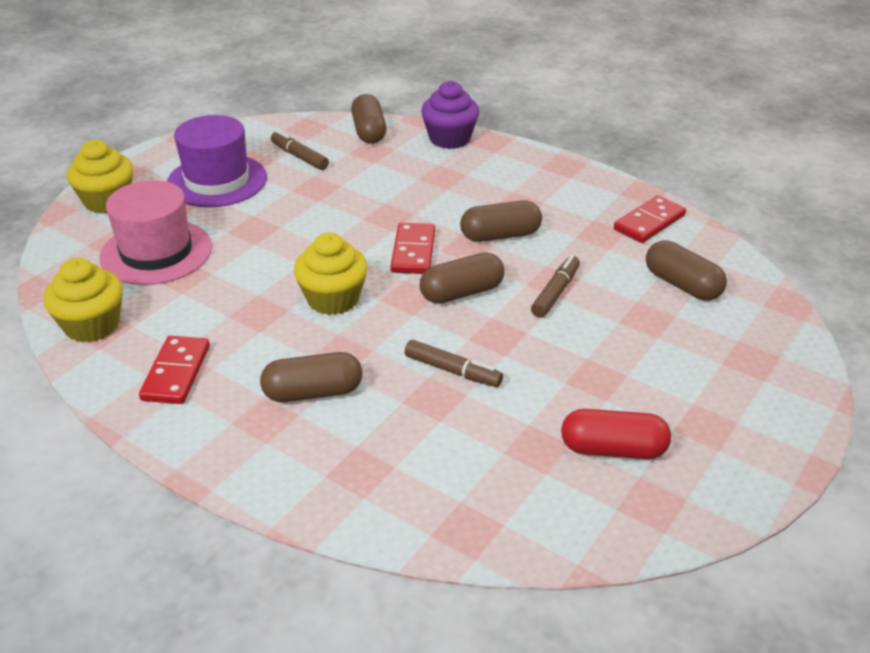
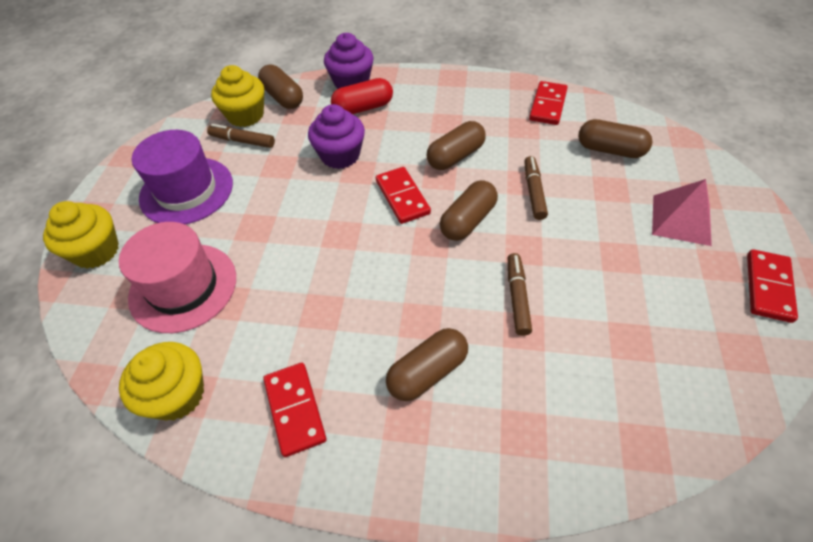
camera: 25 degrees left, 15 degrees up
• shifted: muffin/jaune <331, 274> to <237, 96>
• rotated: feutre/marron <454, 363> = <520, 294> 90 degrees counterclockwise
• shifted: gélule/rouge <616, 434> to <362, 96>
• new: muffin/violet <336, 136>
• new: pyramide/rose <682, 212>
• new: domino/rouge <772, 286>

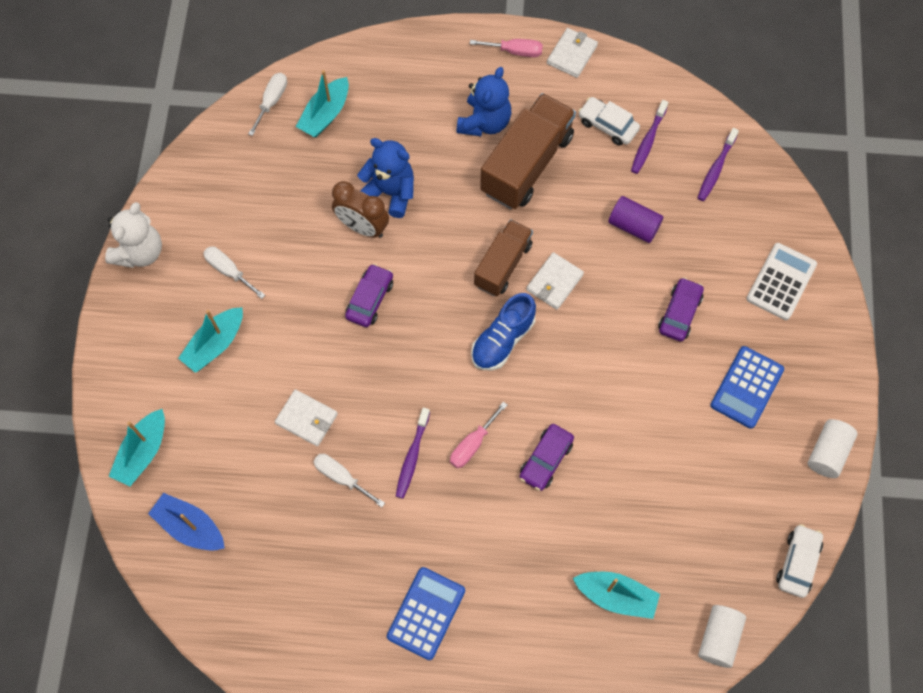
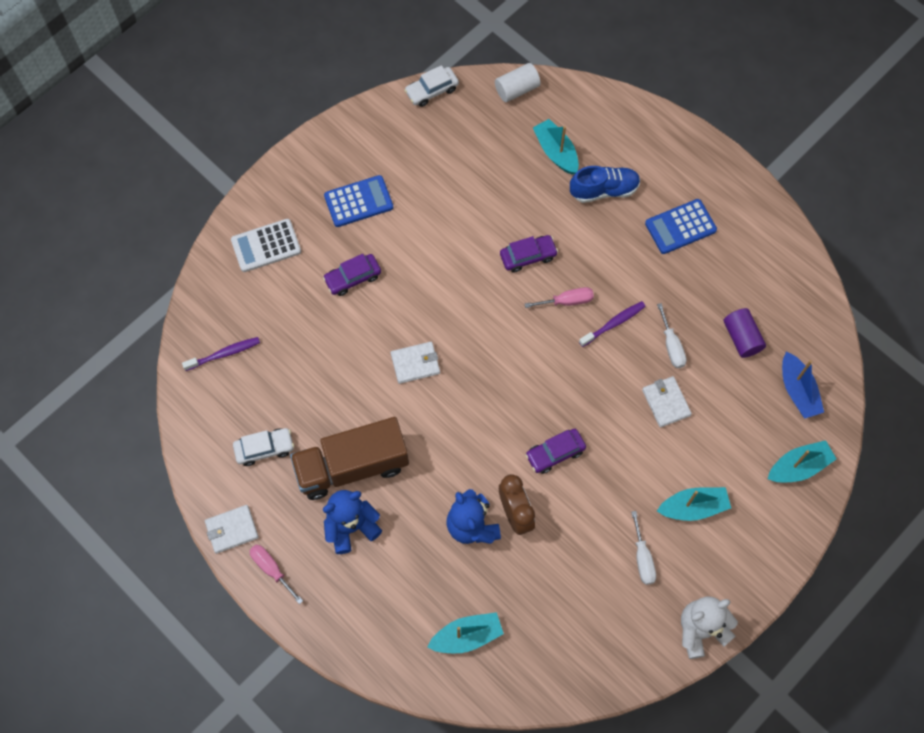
camera: 140 degrees left, 0 degrees up
• gone: tournevis/blanc <267, 104>
• rotated: voiture/blanc <609, 121> = <263, 447> 90 degrees counterclockwise
• gone: brosse à dents/violet <649, 137>
• shifted: cylindre/violet <635, 219> to <745, 333>
• gone: camion/marron <503, 257>
• shifted: chaussure/bleu <503, 331> to <605, 184>
• gone: cylindre/blanc <833, 448>

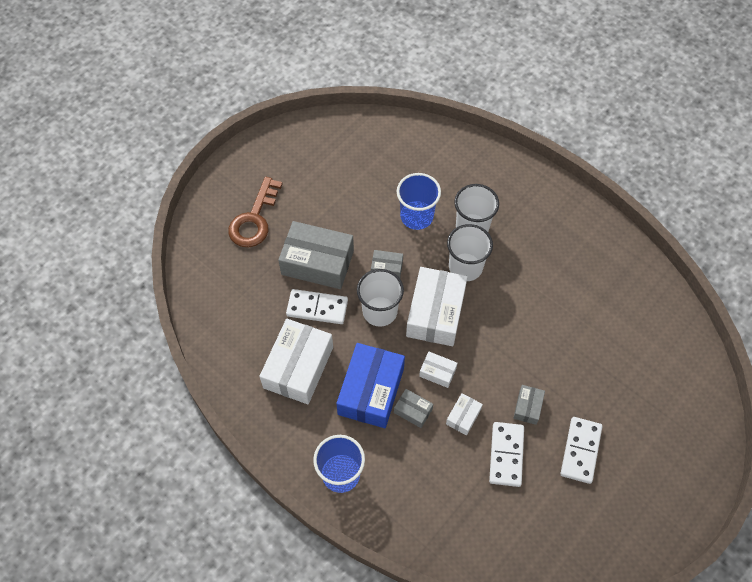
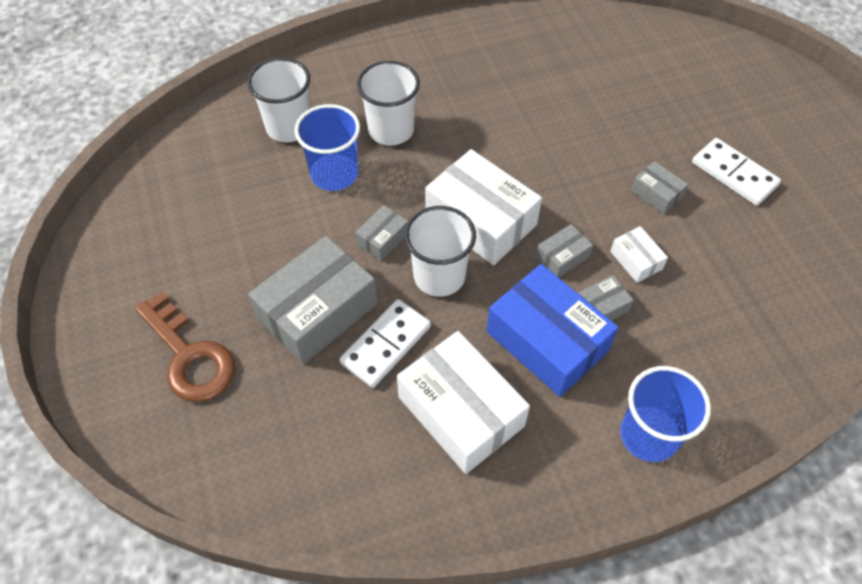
camera: 60 degrees left, 5 degrees down
• shifted: gobelet/blanc <470, 252> to <278, 100>
• repainted: boîte/blanc <438, 370> to boîte/gris <564, 251>
• gone: domino/blanc <506, 454>

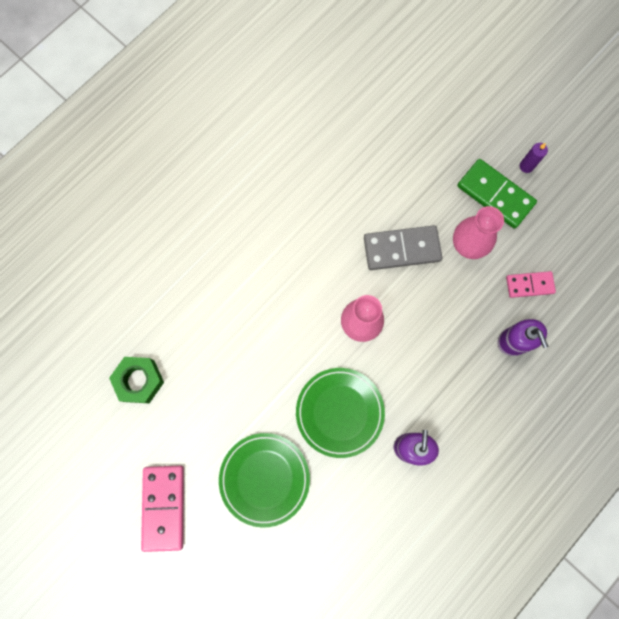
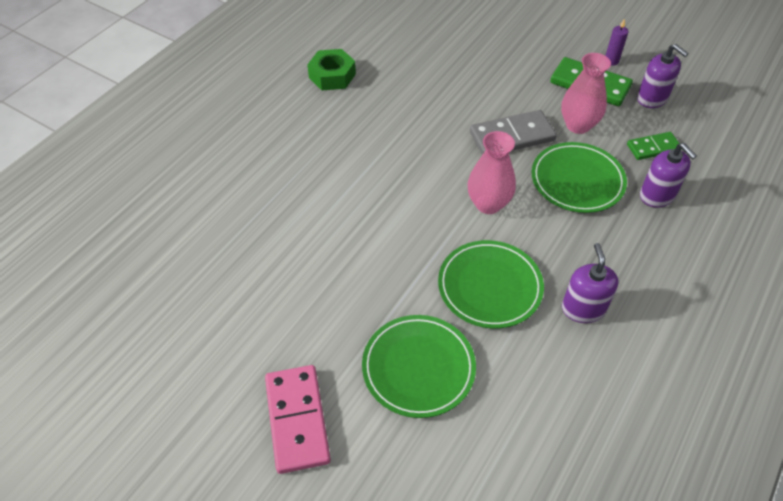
camera: 10 degrees left, 25 degrees down
• repainted: domino/rose <531, 284> to domino/vert <653, 146>
• shifted: écrou/vert <136, 380> to <331, 69>
• new: distributeur de savon/violet <663, 76>
• new: assiette/vert <579, 177>

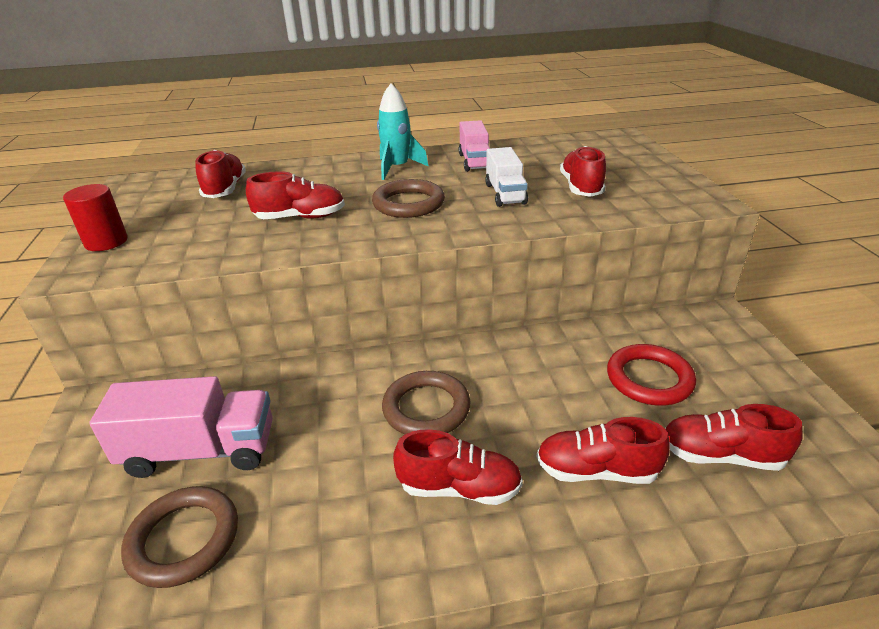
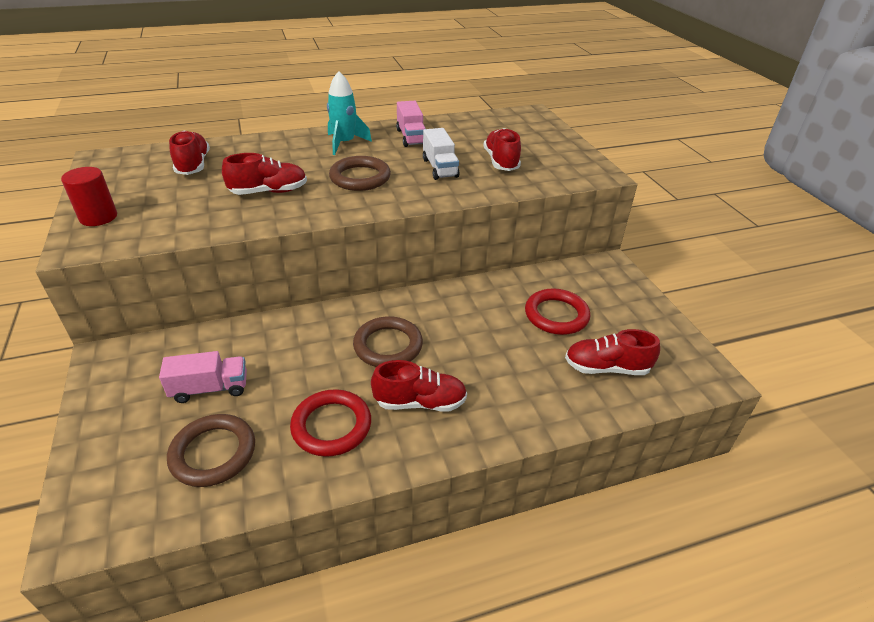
camera: 10 degrees left, 5 degrees up
• scaled: camion/rose <181, 427> = <203, 377> x0.63
• gone: chaussure/rouge <603, 450>
• new: anneau/rouge <330, 423>

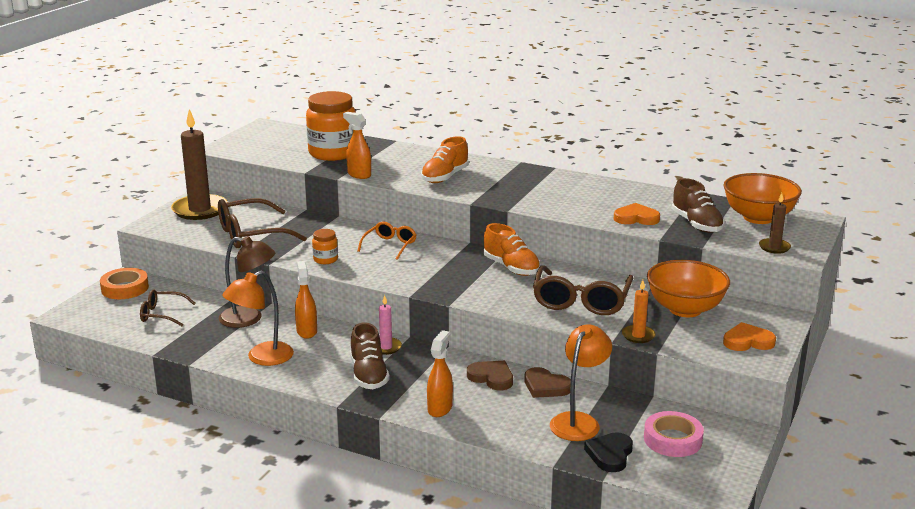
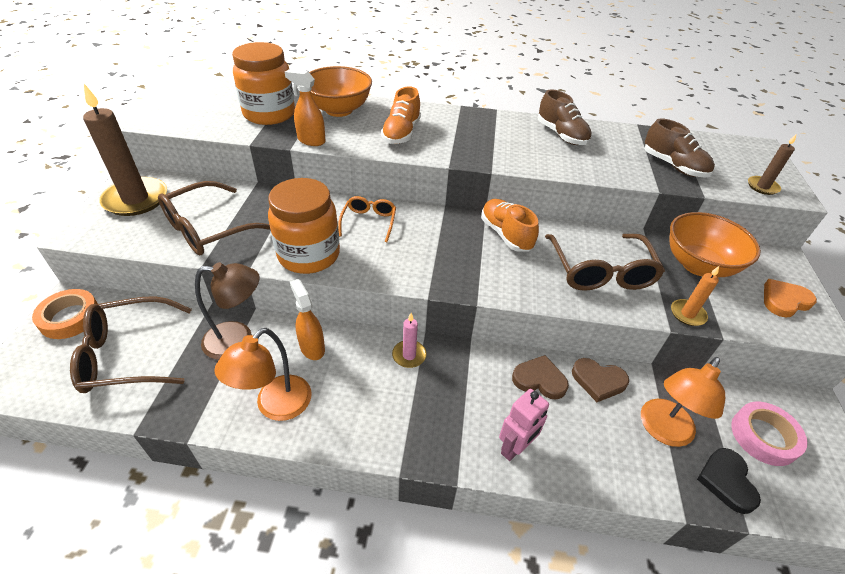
camera: 20 degrees left, 20 degrees up
• shifted: bol/orange <762, 198> to <340, 91>
• gone: cœur/orange <637, 214>
• rotated: chaussure/orange <512, 249> = <510, 225> 150 degrees counterclockwise
• scaled: bocal/orange <325, 246> = <304, 226> x2.23
• scaled: lunettes/marron <168, 307> = <131, 344> x1.74
• shifted: chaussure/marron <370, 355> to <565, 117>
• rotated: lampe/orange <581, 382> = <683, 402> 150 degrees counterclockwise
• swapped: vaporisateur/orange <440, 373> to robot/rose <524, 425>

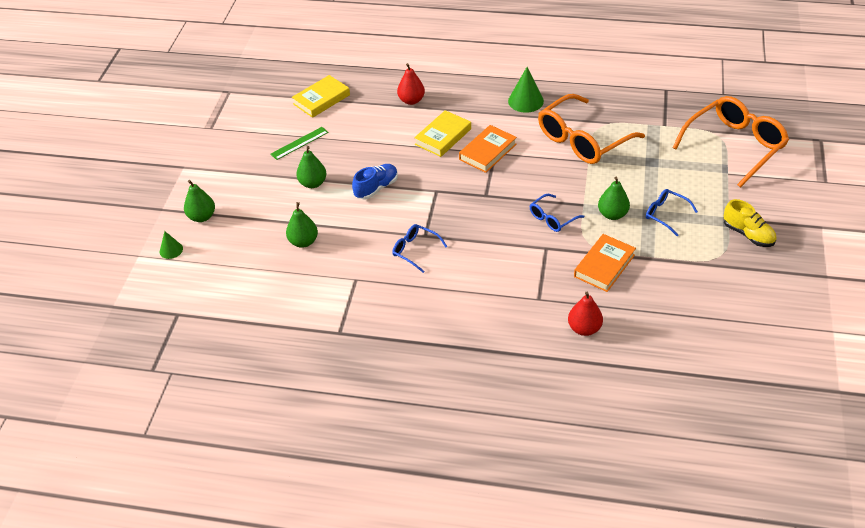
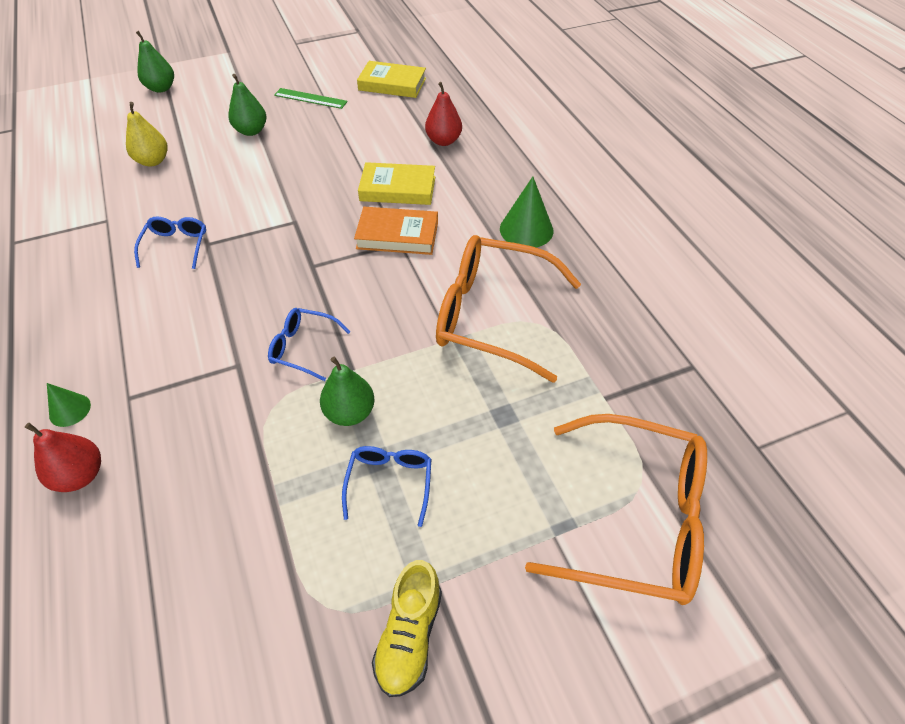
camera: 55 degrees right, 5 degrees up
• gone: chaussure/bleu <375, 182>
• repainted: poire/vert <302, 225> to poire/jaune <147, 134>
• shifted: cône/vert <171, 245> to <69, 405>
• gone: livre/orange <605, 263>

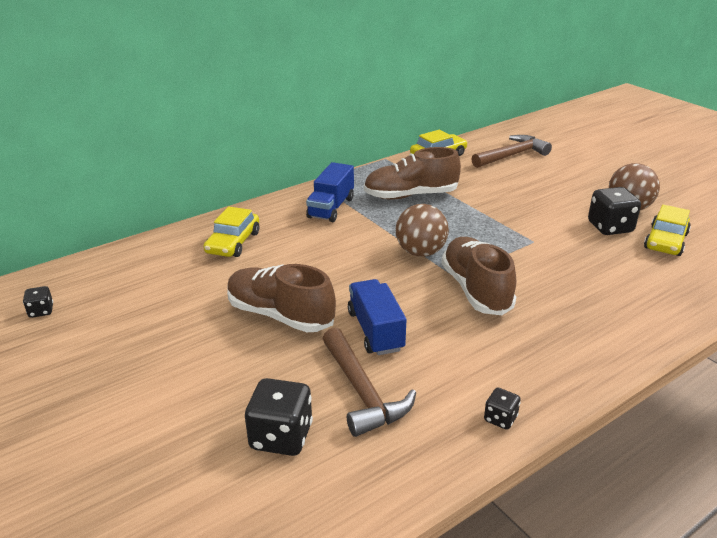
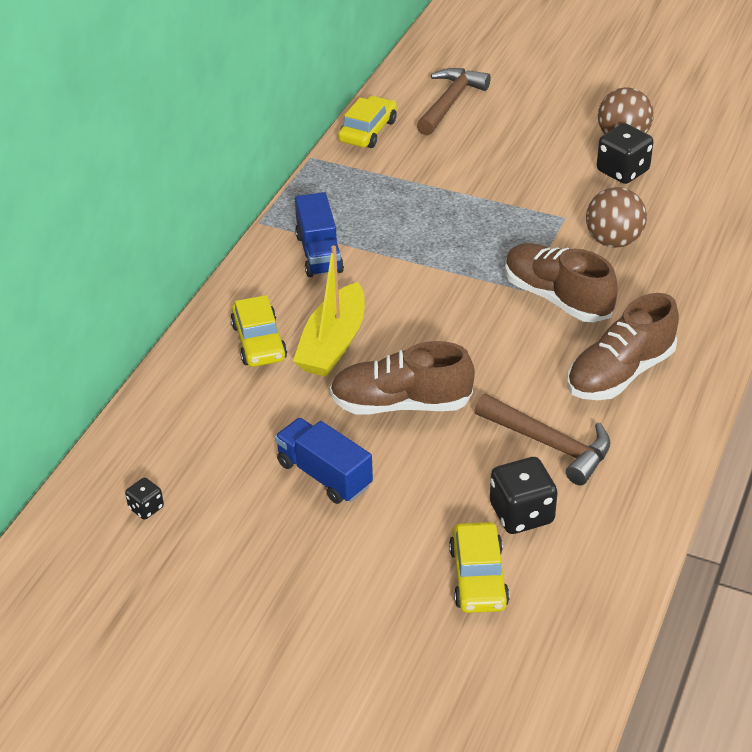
camera: 30 degrees left, 10 degrees up
• shifted: chaussure/marron <412, 173> to <623, 346>
• shifted: balle/marron <422, 230> to <616, 217>
• shifted: voiture/jaune <667, 230> to <479, 567>
• shifted: camion/bleu <377, 317> to <324, 461>
• gone: dé/noir <502, 409>
• new: bateau/jaune <329, 311>

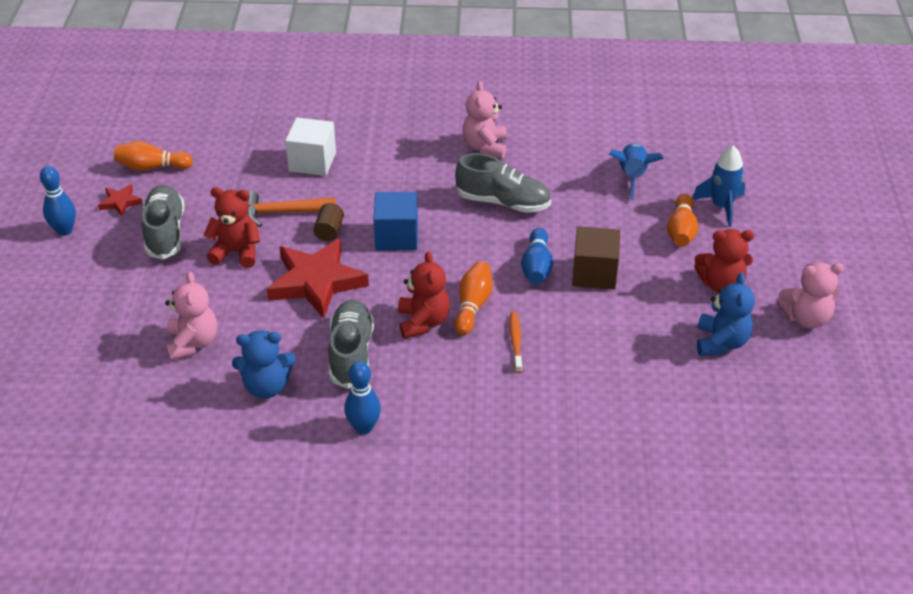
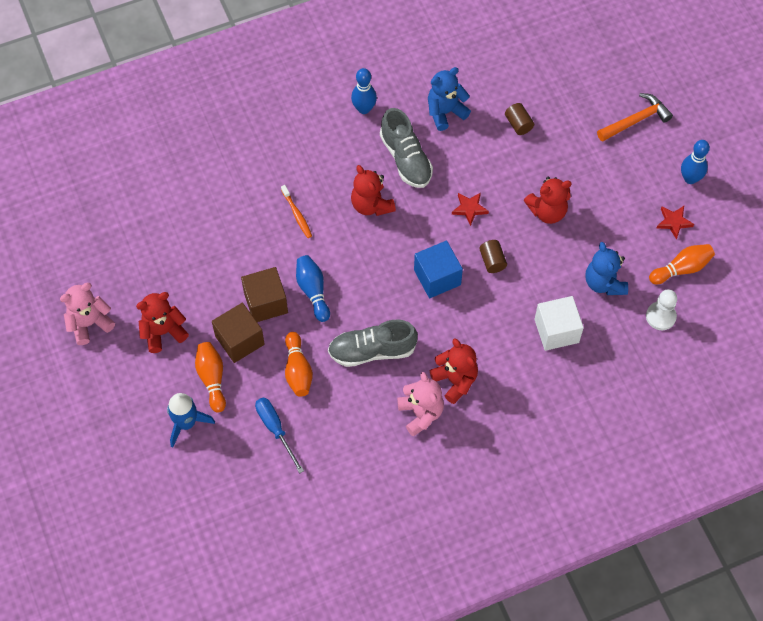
camera: 155 degrees right, 20 degrees up
• swapped: fusée/bleu <636, 171> to tournevis/bleu <279, 435>
• gone: chaussure/gris <162, 222>
• shifted: marteau/orange <291, 209> to <635, 117>
• scaled: étoile/rouge <318, 278> = <470, 209> x0.45
• shifted: quille/orange <473, 298> to <299, 364>
• swapped: ours en peluche/rose <191, 316> to cylindre/marron <519, 119>
• shifted: ours en peluche/bleu <726, 314> to <606, 268>
• new: pion/blanc <661, 310>
• new: cube/marron <238, 333>
• new: ours en peluche/rouge <454, 371>

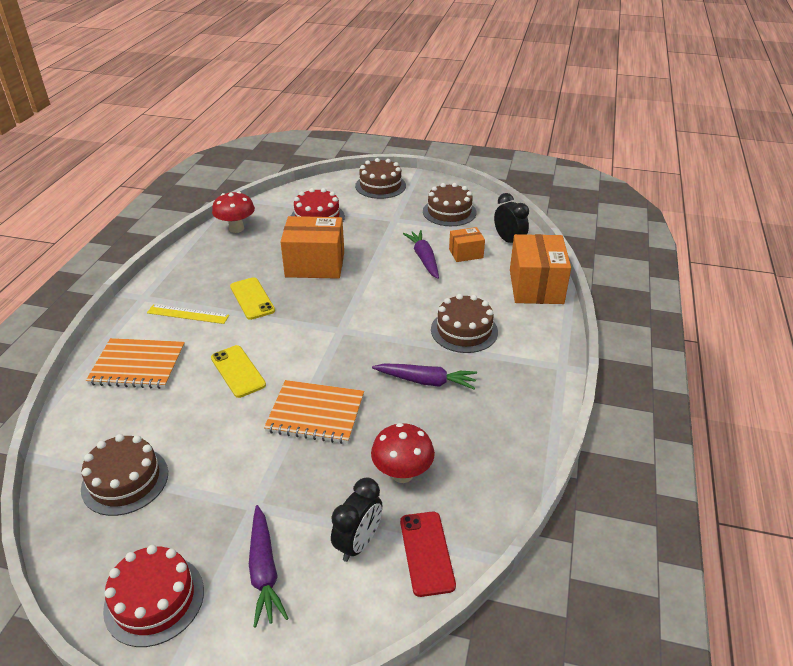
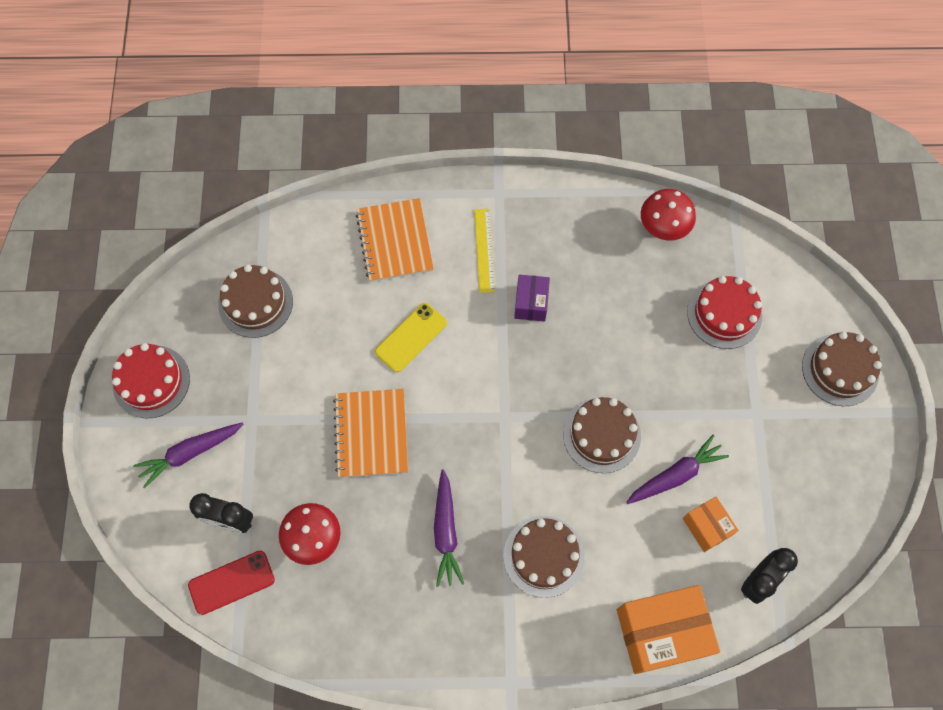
camera: 75 degrees right, 30 degrees up
• shifted: gâteau/marron <449, 204> to <602, 435>
• gone: boîte/orange <312, 247>
• swapped: téléphone/jaune <252, 298> to boîte/violet <532, 298>

